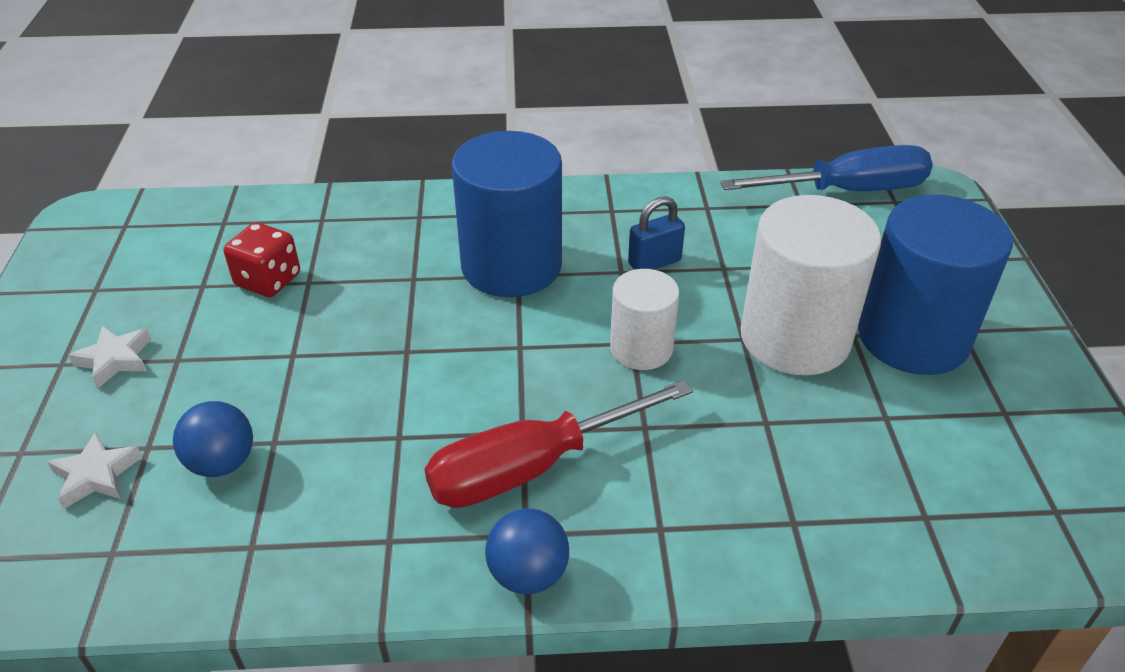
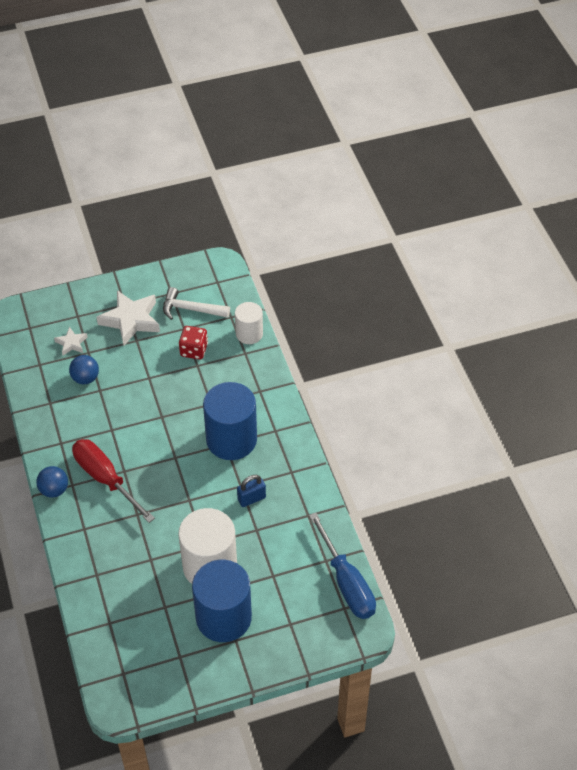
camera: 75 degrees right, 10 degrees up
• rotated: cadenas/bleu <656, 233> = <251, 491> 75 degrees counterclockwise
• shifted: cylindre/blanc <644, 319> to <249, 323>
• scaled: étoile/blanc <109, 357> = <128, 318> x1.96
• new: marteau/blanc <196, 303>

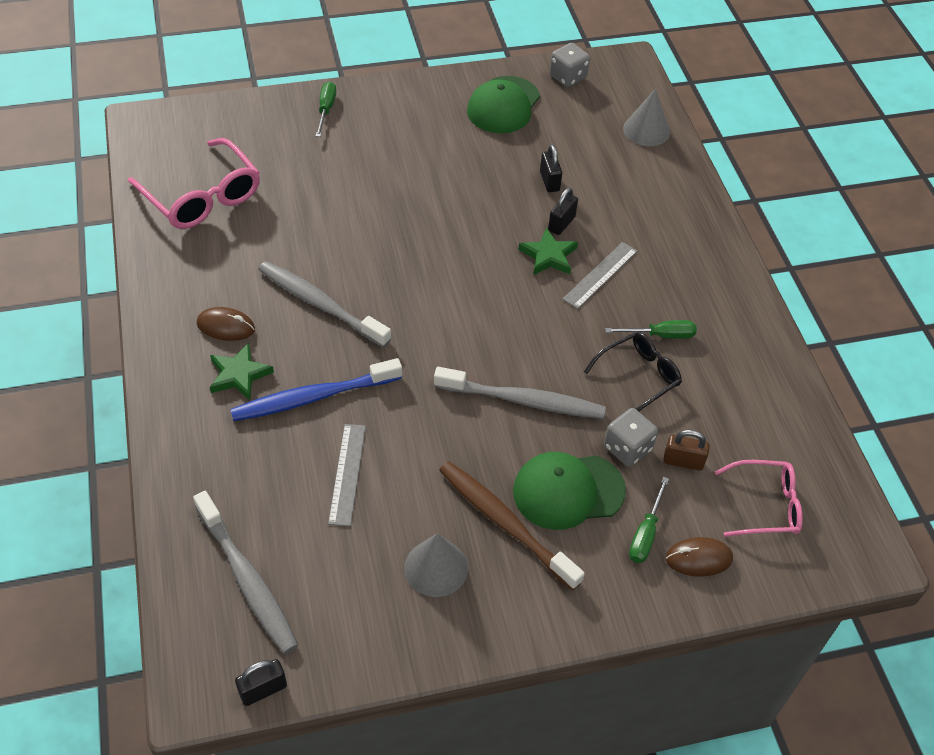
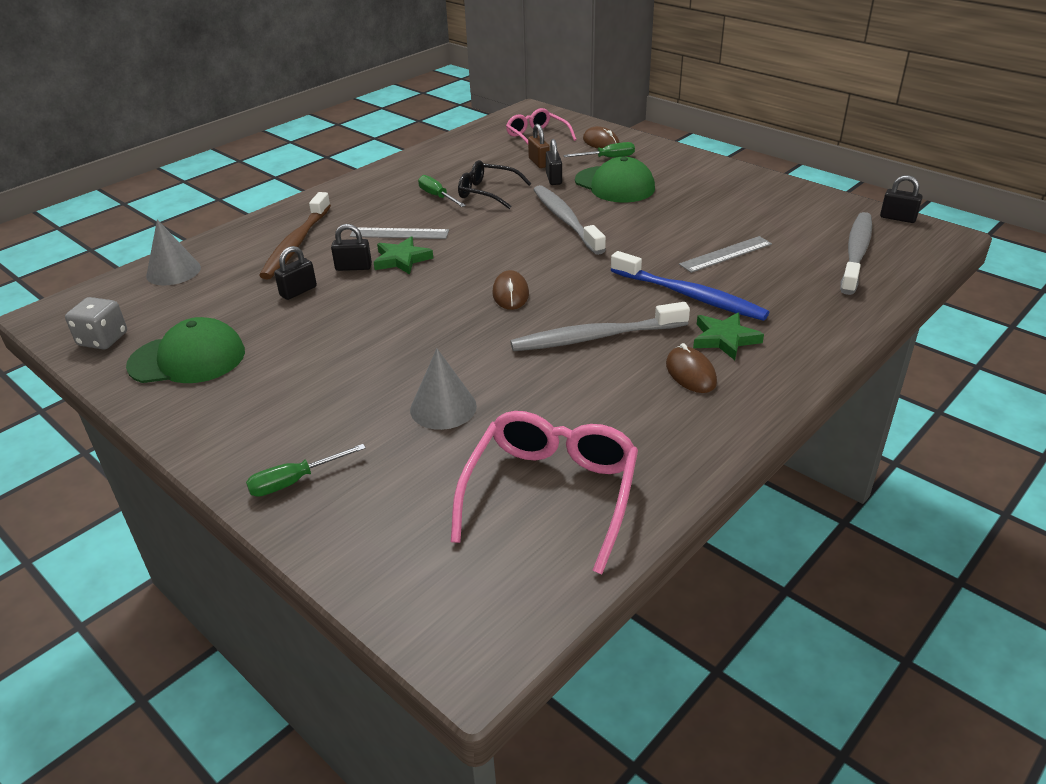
camera: 120 degrees left, 15 degrees down
• rotated: brosse à dents/gris <324, 304> = <600, 326> 75 degrees clockwise
• swapped: dé/gris <631, 437> to cadenas/noir <554, 162>
• shifted: brosse à dents/marron <512, 525> to <295, 235>
• shifted: cône/gris <436, 565> to <443, 389>
• new: souris/marron <510, 290>

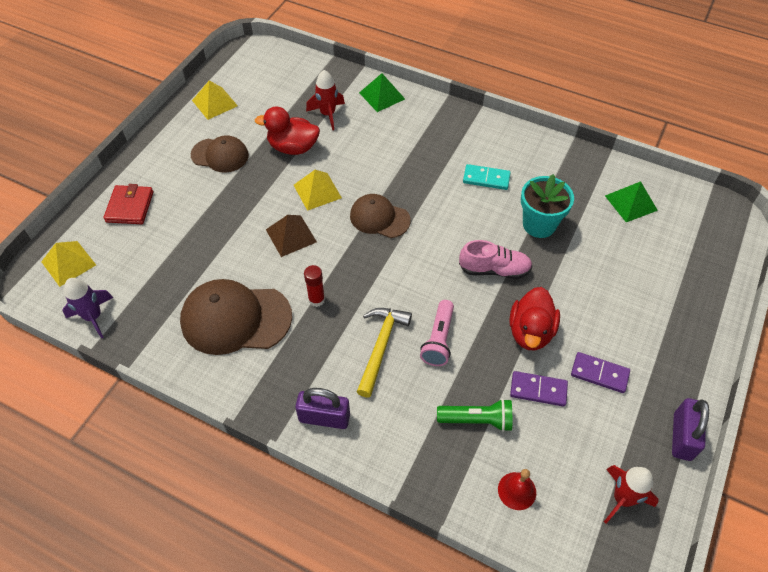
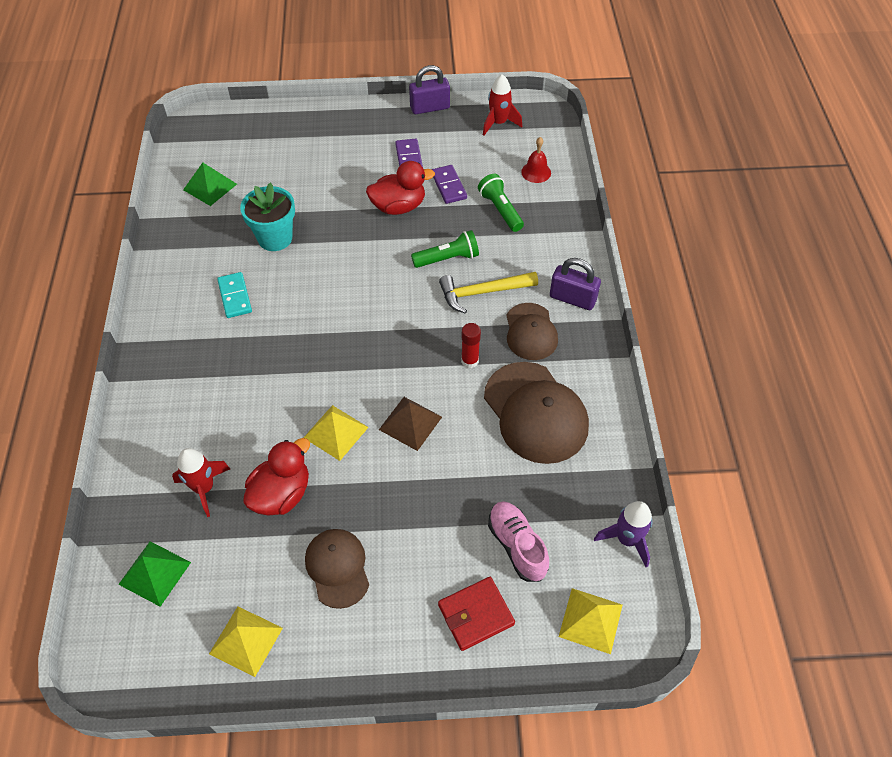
camera: 120 degrees left, 0 degrees up
• shifted: pyramide/vert <382, 92> to <154, 574>
• rotated: canard/rouge <287, 131> = <276, 477> 120 degrees counterclockwise
• shifted: casquette/marron <380, 216> to <532, 331>
• shifted: chaussure/rose <495, 259> to <518, 541>
• repainted: lampe de poche/rose <437, 333> to lampe de poche/vert <445, 249>
• rotated: cadenas/violet <322, 408> = <575, 284> 45 degrees counterclockwise

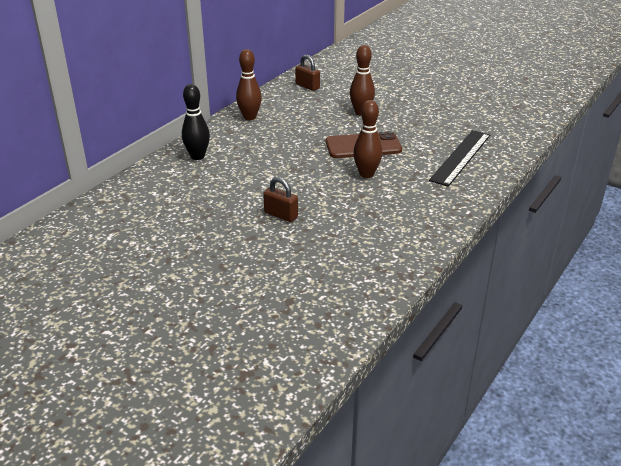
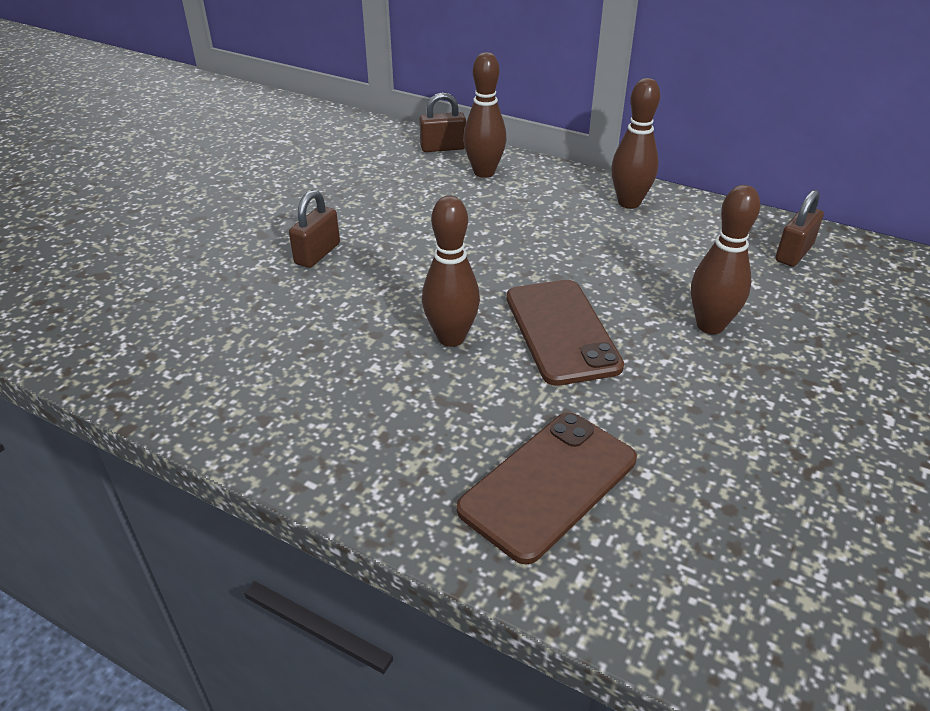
camera: 85 degrees right, 5 degrees up
• repainted: quille/noir <196, 122> to quille/marron <484, 115>
• swapped: règle/noir <459, 158> to téléphone/marron <547, 488>
• new: cadenas/marron <442, 122>

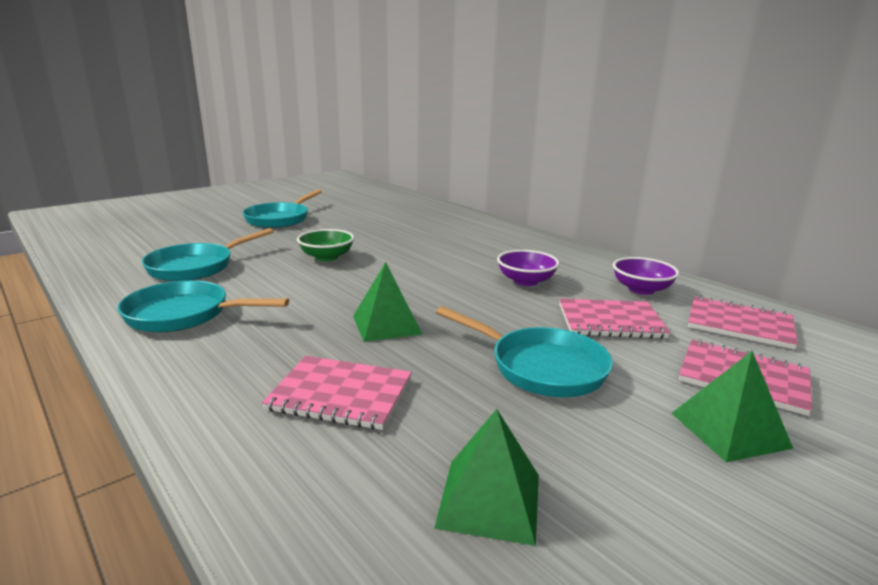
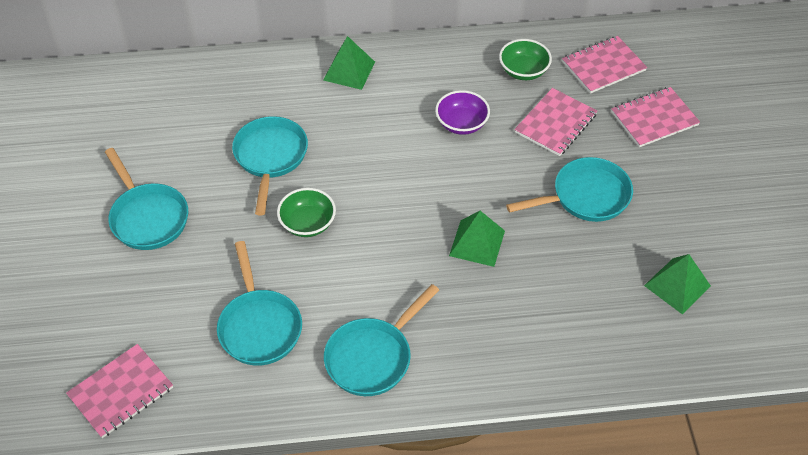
camera: 55 degrees left, 30 degrees up
• repainted: bol/violet <646, 276> to bol/vert <525, 59>
• shifted: pyramide/vert <732, 406> to <349, 63>
• shifted: carnet/rose <337, 393> to <119, 391>
• new: poêle/turquoise <270, 165>

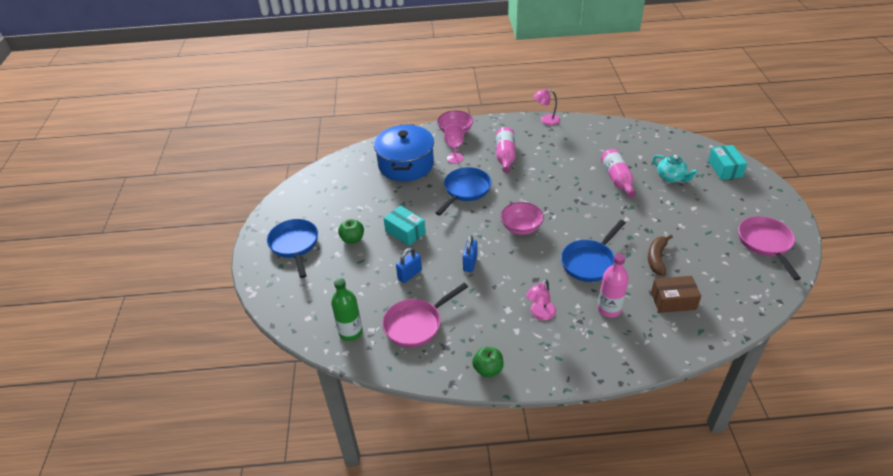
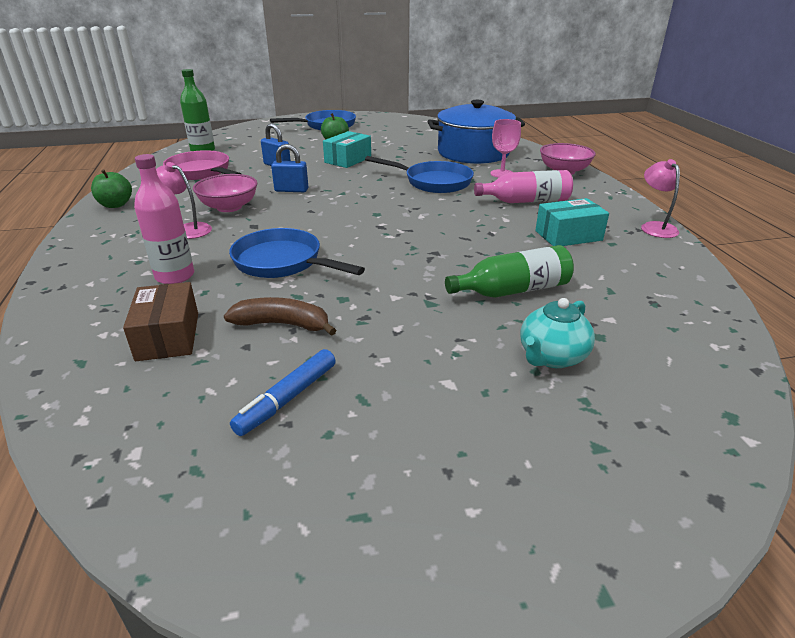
camera: 80 degrees right, 10 degrees down
• shifted: boîte/turquoise <727, 162> to <572, 222>
• repainted: bouteille/rose <618, 173> to bouteille/vert <509, 271>
• shifted: bol/rose <522, 218> to <225, 193>
• gone: poêle/rose <769, 248>
• new: feutre/bleu <283, 392>

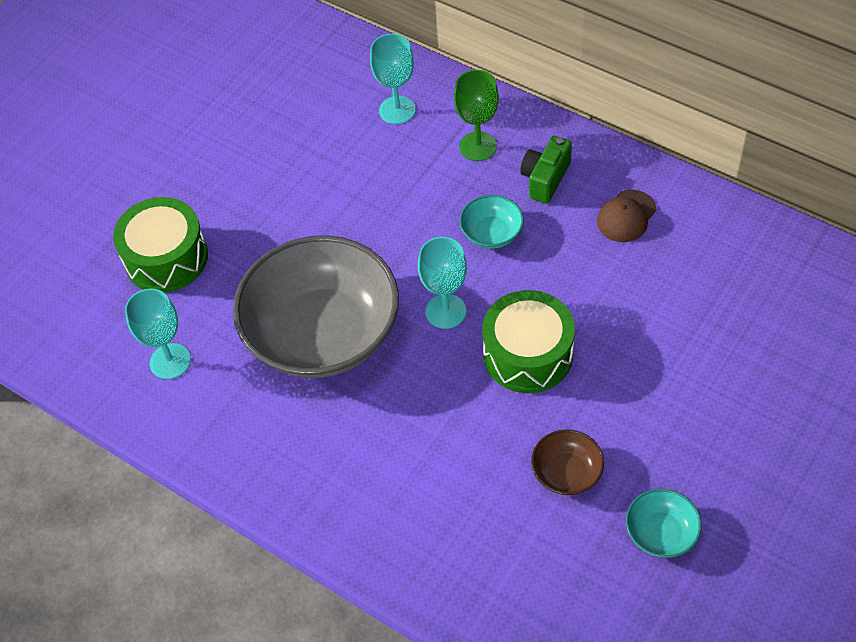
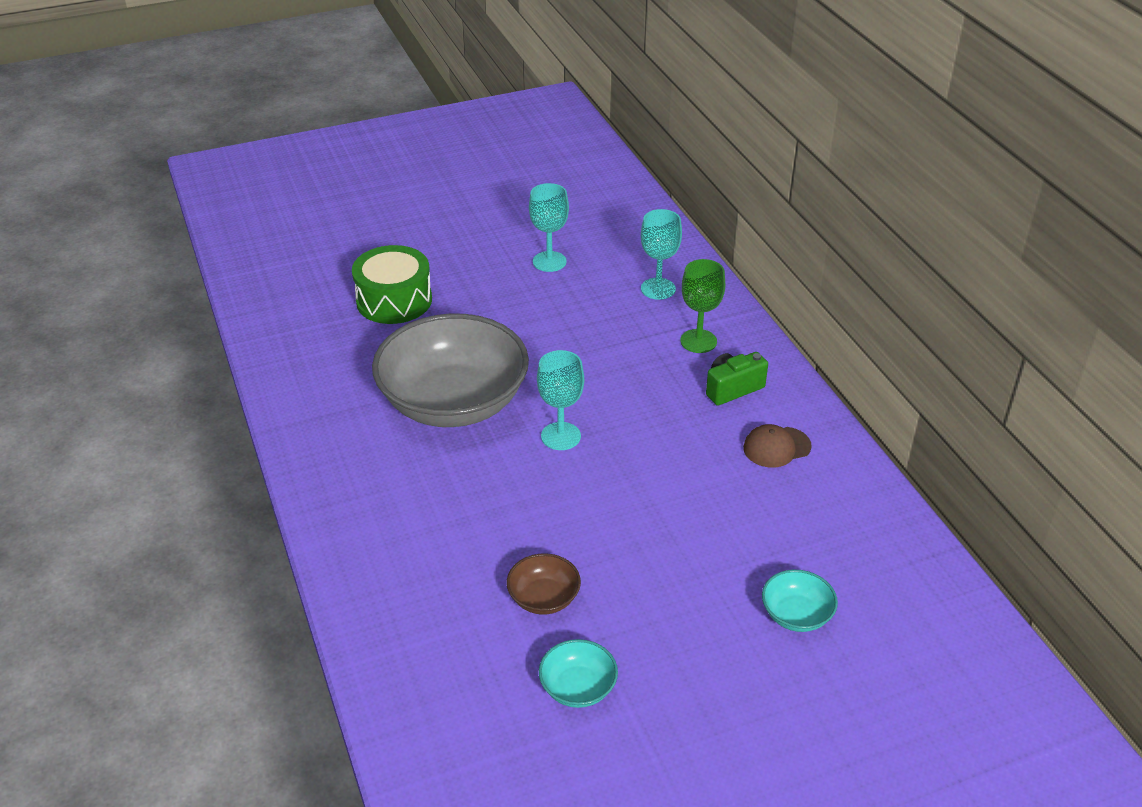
camera: 30 degrees right, 15 degrees down
• shifted: bol/turquoise <491, 222> to <800, 600>
• shifted: verre à pied/turquoise <158, 333> to <549, 227>
• gone: tambour/vert <528, 341>

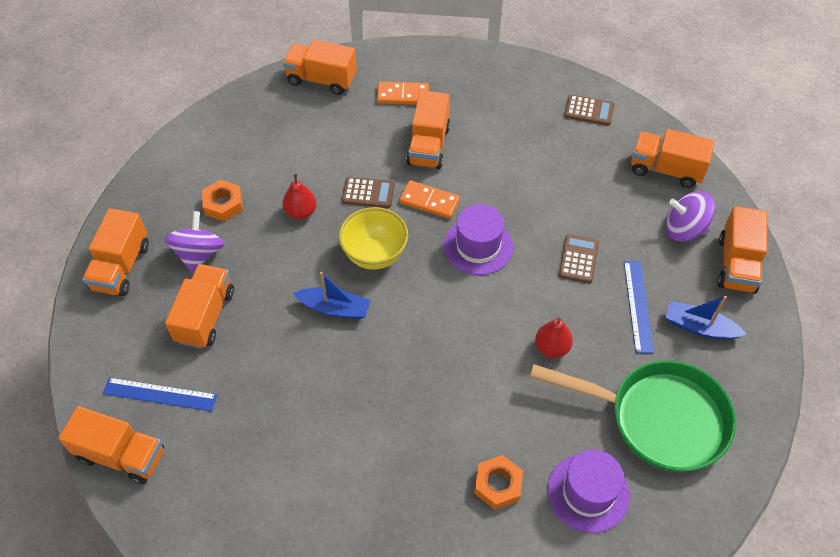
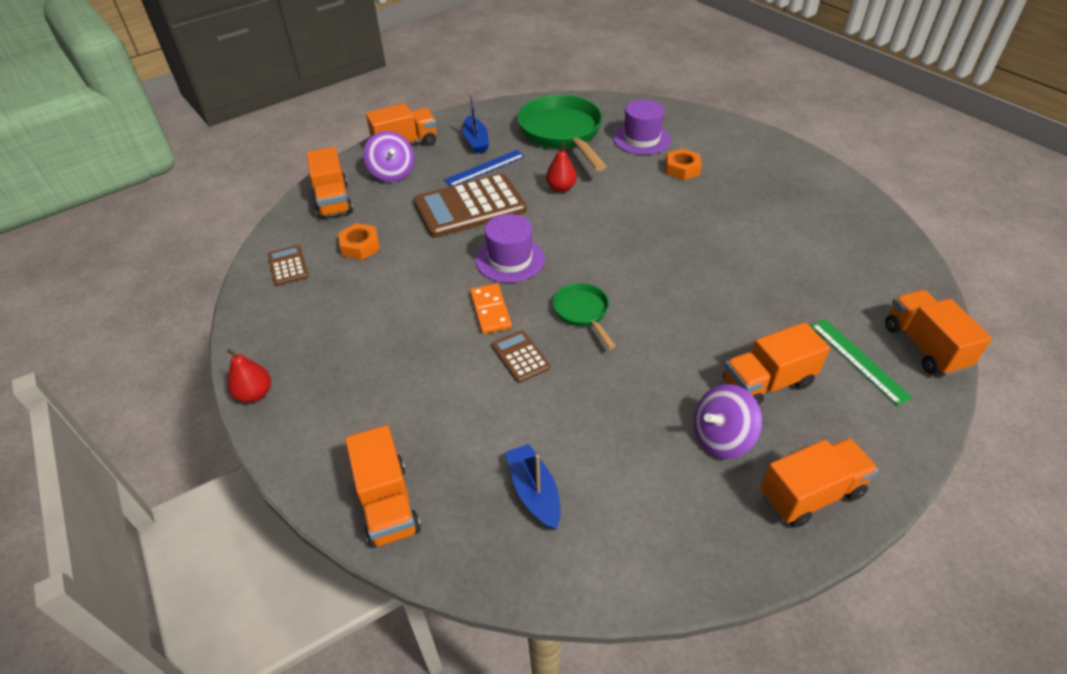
camera: 125 degrees left, 10 degrees down
• gone: domino/orange <403, 93>
• gone: camion/orange <428, 129>
• shifted: poire/rouge <299, 196> to <249, 376>
• shifted: écrou/orange <222, 201> to <359, 241>
• swapped: bol/jaune <373, 238> to poêle/vert <584, 316>
• scaled: calculatrice/marron <579, 258> = <470, 205> x2.13
• shifted: bateau/bleu <332, 295> to <533, 487>
• repainted: règle/bleu <160, 394> to règle/vert <862, 362>

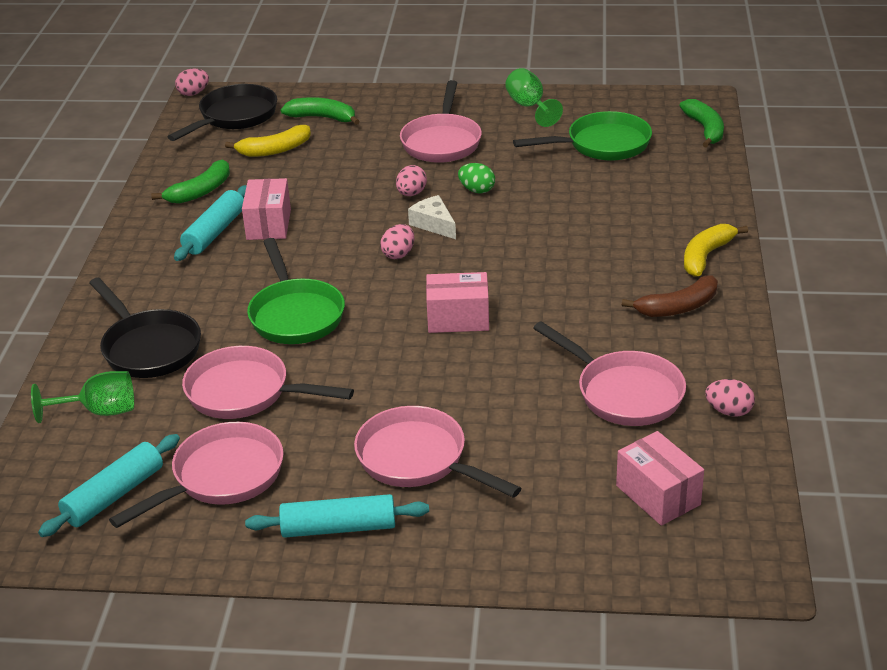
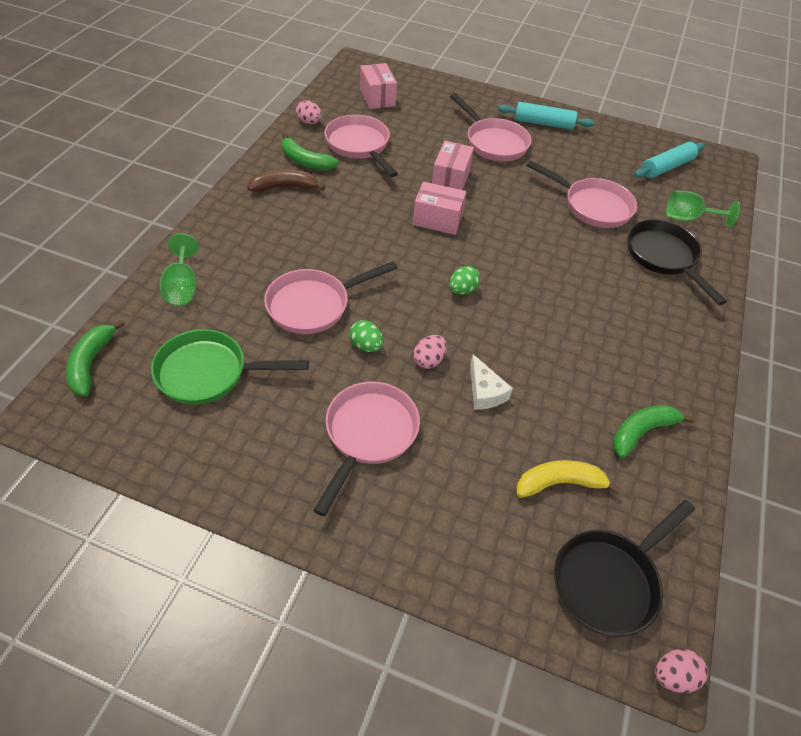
camera: 170 degrees left, 15 degrees up
• shifted: verre à pied/vert <534, 97> to <179, 269>
• shifted: banane/vert <320, 111> to <310, 151>
• shifted: boîte/rose <266, 209> to <453, 165>
• gone: rouleau à pâtisserie/turquoise <210, 223>
• shifted: fromage/blanc <432, 217> to <491, 382>
• repainted: œuf/rose <397, 241> to œuf/vert <464, 280>
• gone: banane/jaune <716, 250>
• gone: poêle/vert <296, 291>
• shifted: poêle/rose <196, 475> to <330, 297>

